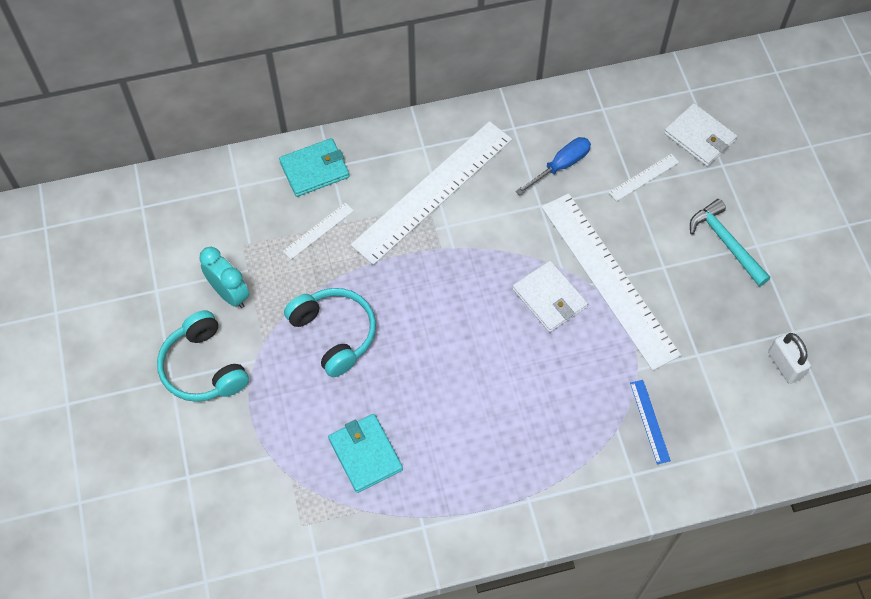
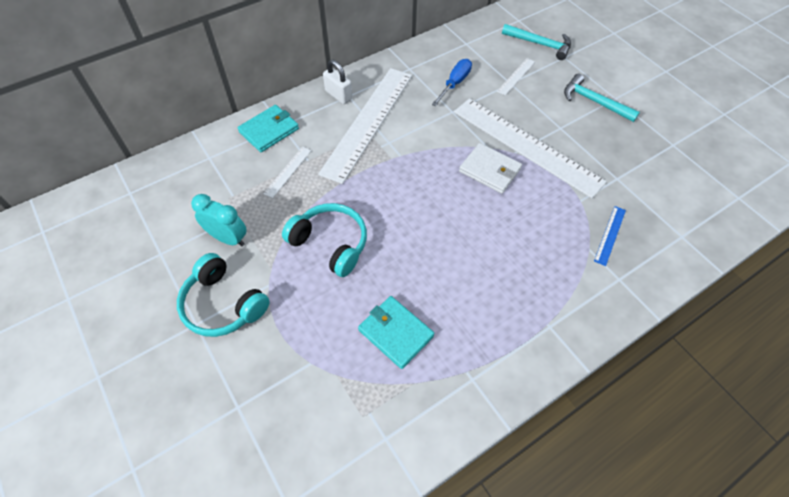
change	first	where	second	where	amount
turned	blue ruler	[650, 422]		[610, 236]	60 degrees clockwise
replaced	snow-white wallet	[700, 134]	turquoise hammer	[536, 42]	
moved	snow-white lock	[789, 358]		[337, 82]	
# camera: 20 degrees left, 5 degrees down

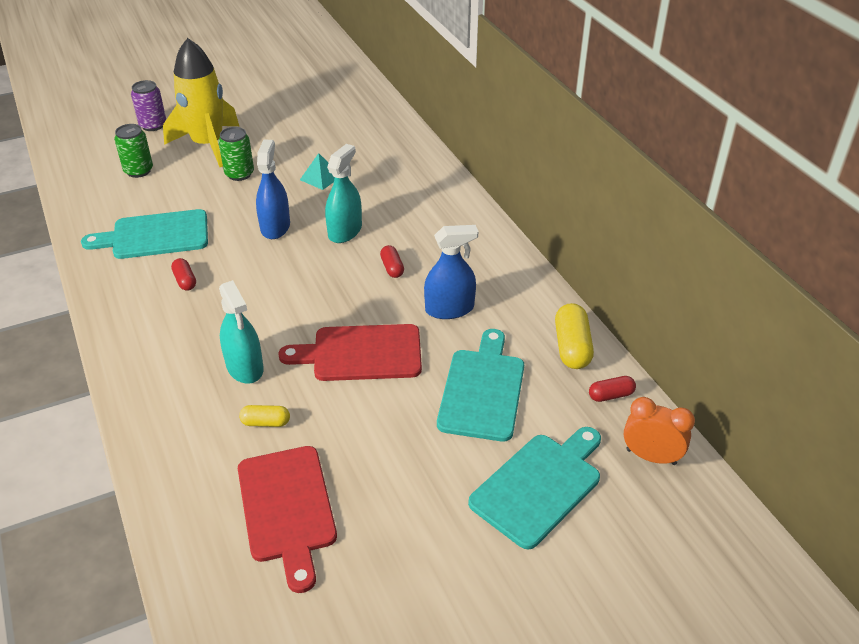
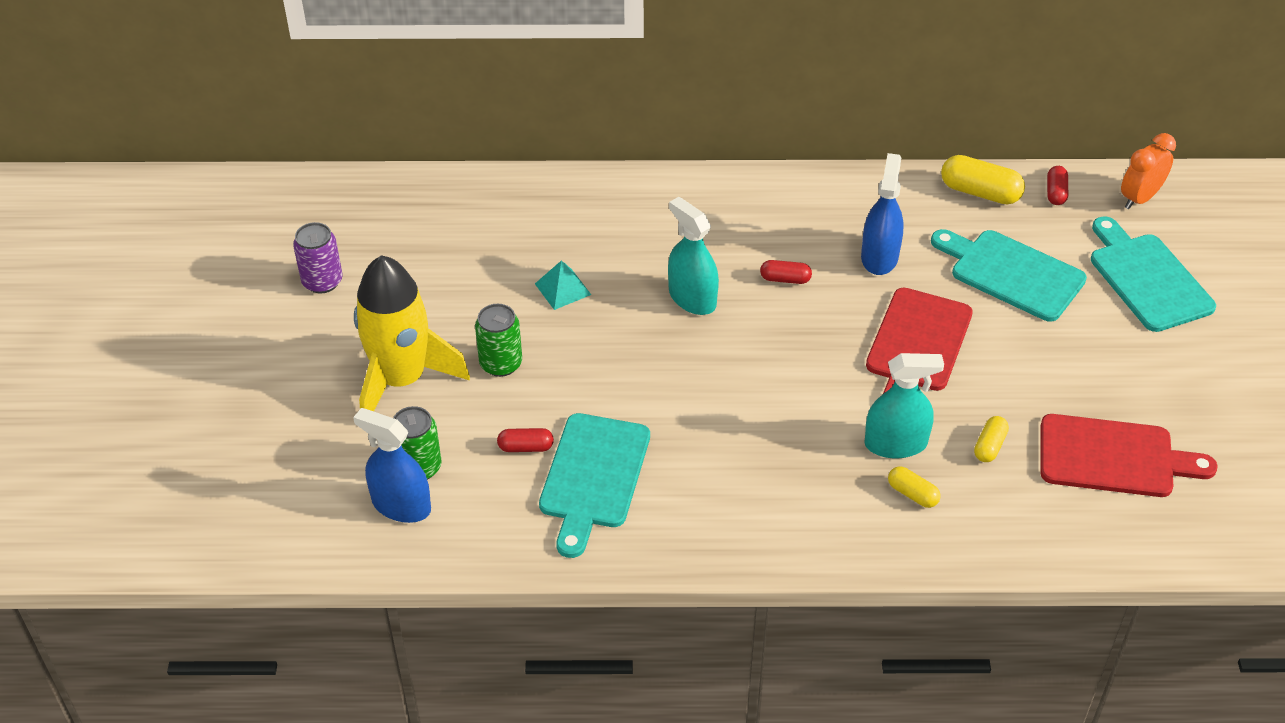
change	first	where	second	where	amount
moved	royal purple tin	[148, 105]		[317, 257]	
moved	crimson pill	[183, 274]		[525, 440]	
moved	blue sprayer	[273, 189]		[392, 465]	
added			golden pill	[914, 487]	
# camera: 65 degrees left, 5 degrees up

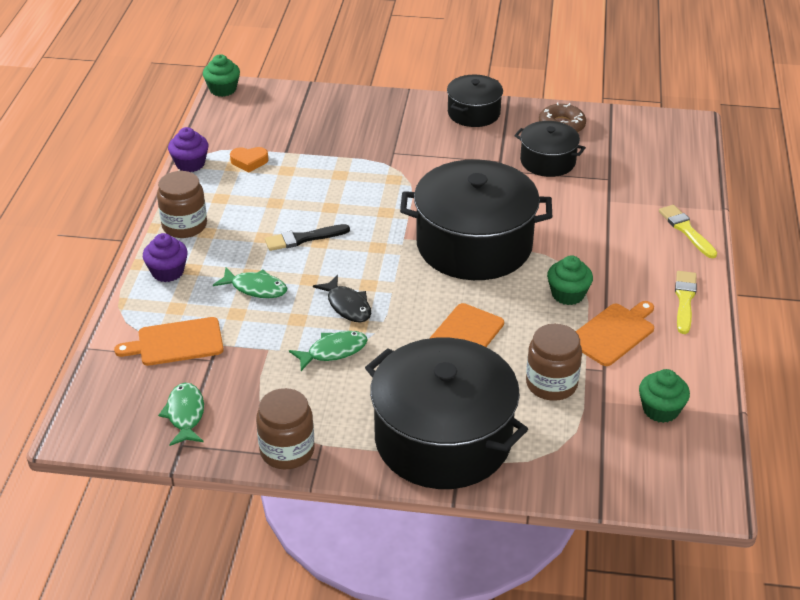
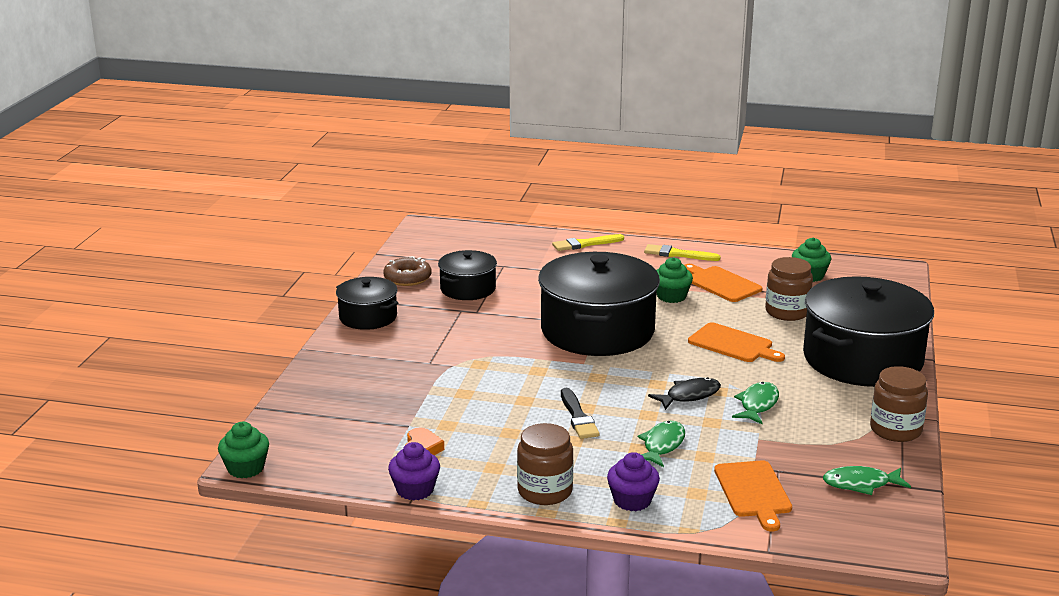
change	first	where	second	where	amount
turned	leaf-green fish figure	[328, 351]		[755, 403]	45 degrees clockwise
# camera: 85 degrees left, 15 degrees down

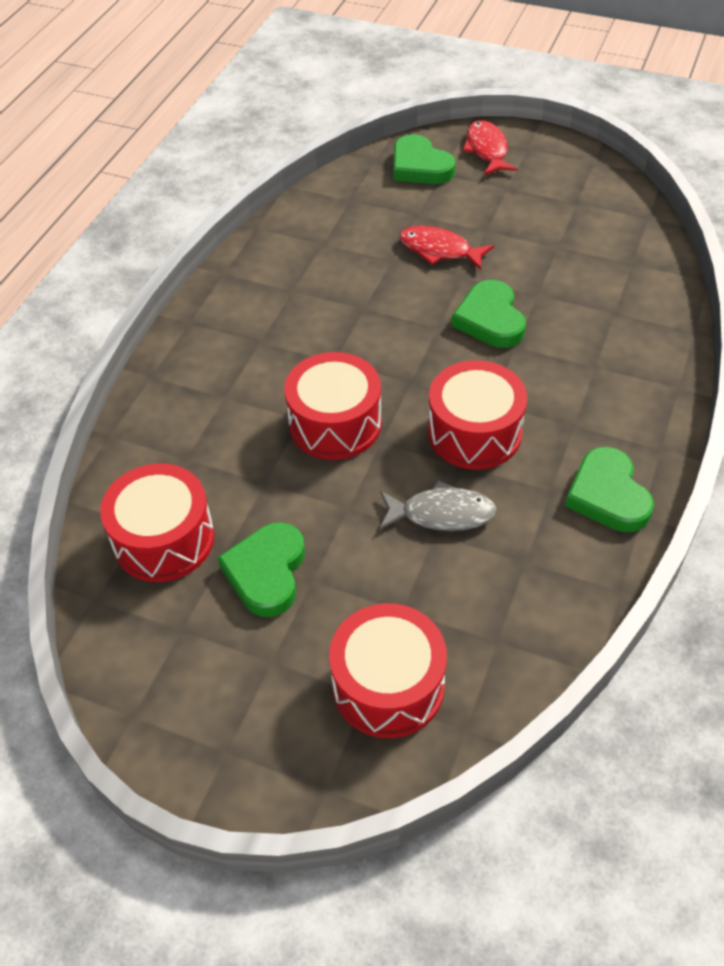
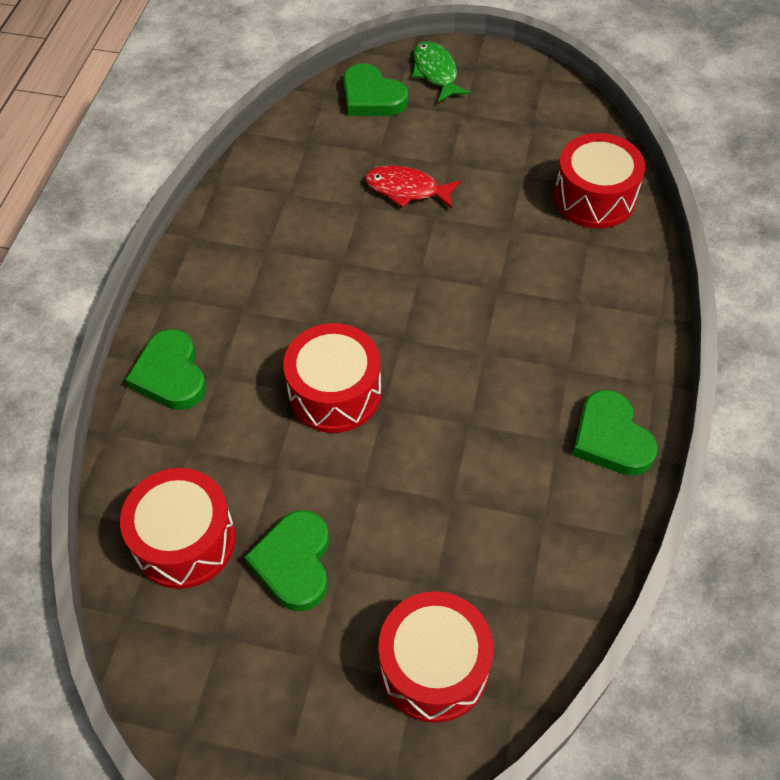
change	first	where	second	where	amount
removed	gray fish figure	[438, 505]			
moved	crimson snare drum	[477, 415]		[599, 181]	
moved	leaf-green heart shape	[489, 314]		[165, 369]	
recoloured	crimson fish figure	[490, 147]	leaf-green fish figure	[441, 71]	
# camera: 10 degrees left, 5 degrees up

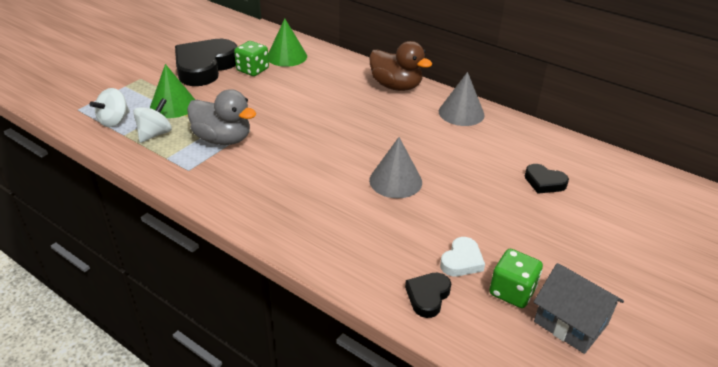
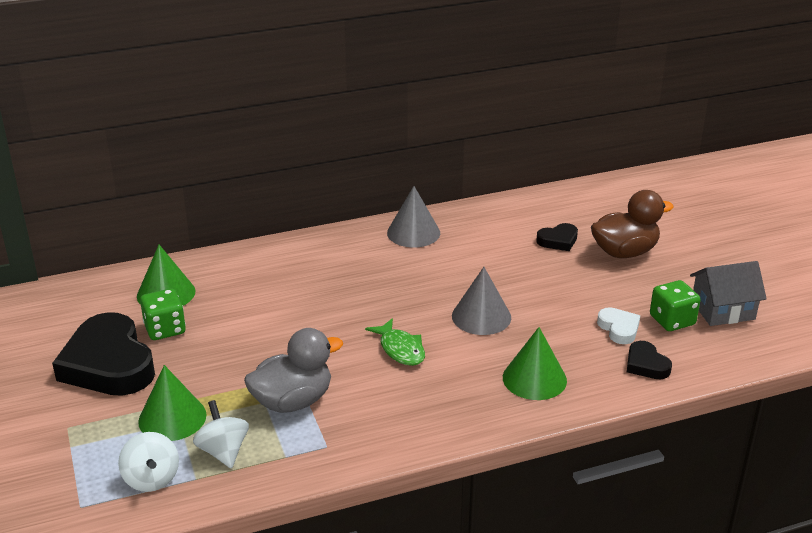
change	first	where	second	where	amount
moved	russet duck	[400, 66]		[632, 224]	
added			leaf-green fish figure	[395, 342]	
added			leaf-green cone shape	[535, 363]	
# camera: 55 degrees left, 5 degrees down

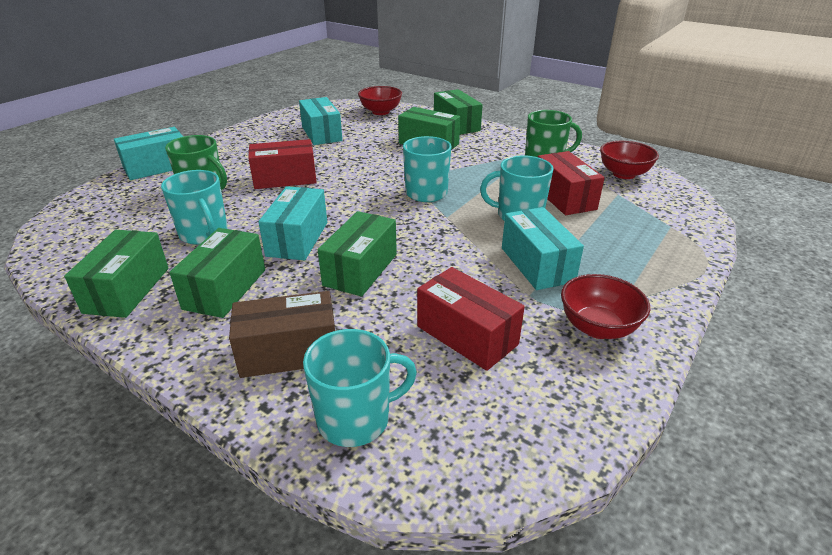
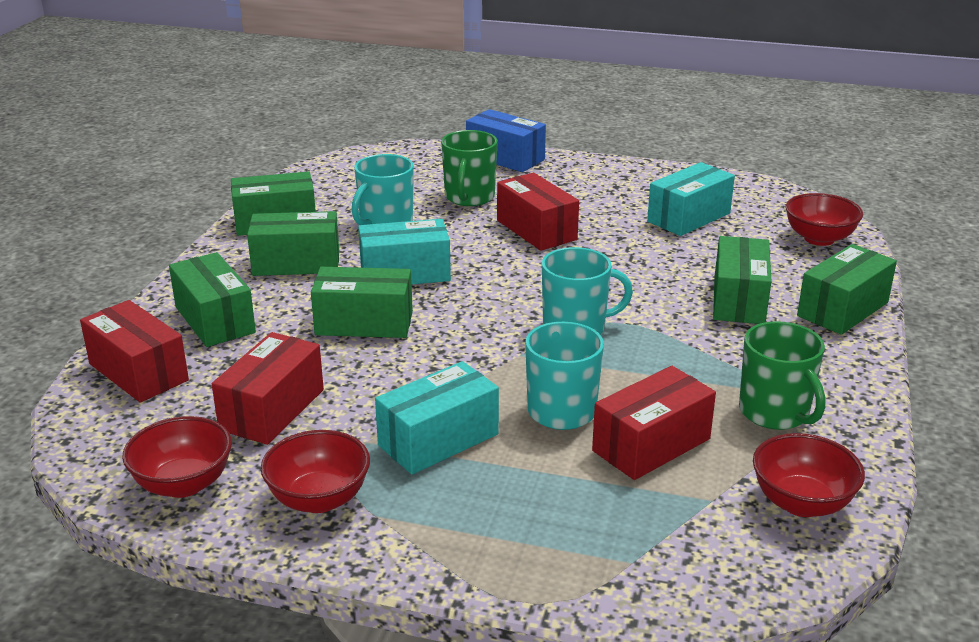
change	first	where	second	where	amount
recoloured	turquoise parcel	[148, 153]	blue parcel	[506, 140]	
recoloured	russet parcel	[282, 334]	leaf-green parcel	[212, 299]	
replaced	turquoise mug	[360, 388]	crimson parcel	[134, 351]	
added			crimson deep dish	[177, 457]	
# camera: 70 degrees right, 5 degrees down

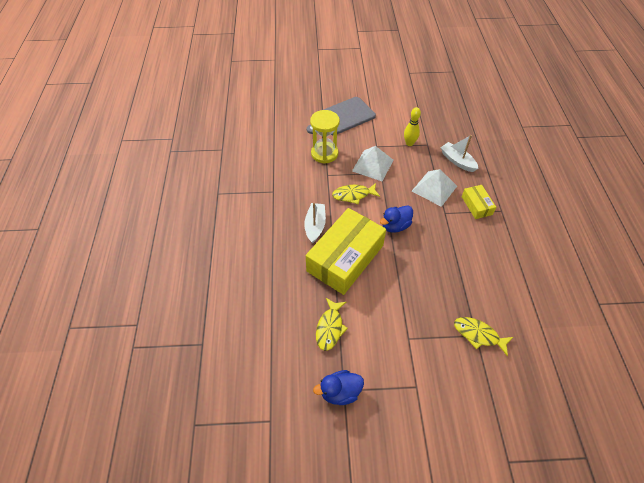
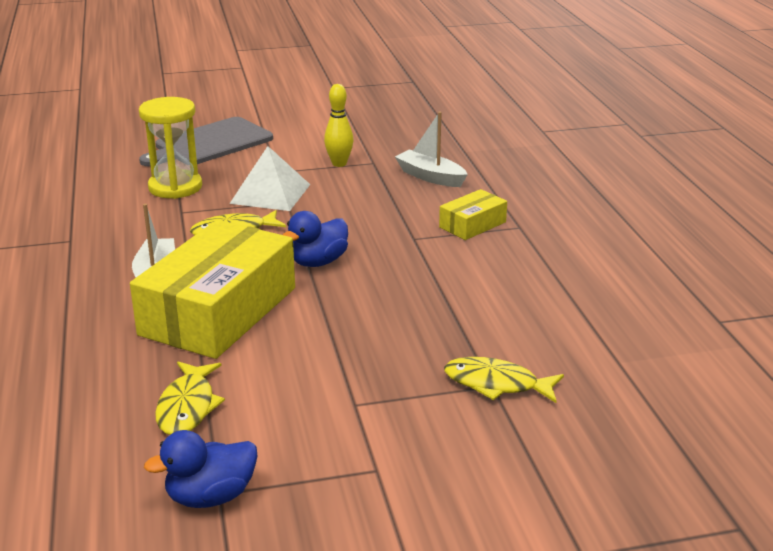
change	first	where	second	where	amount
removed	snow-white pyramid shape	[434, 188]			
turned	golden parcel	[479, 202]		[473, 214]	75 degrees clockwise
# camera: 10 degrees left, 25 degrees down

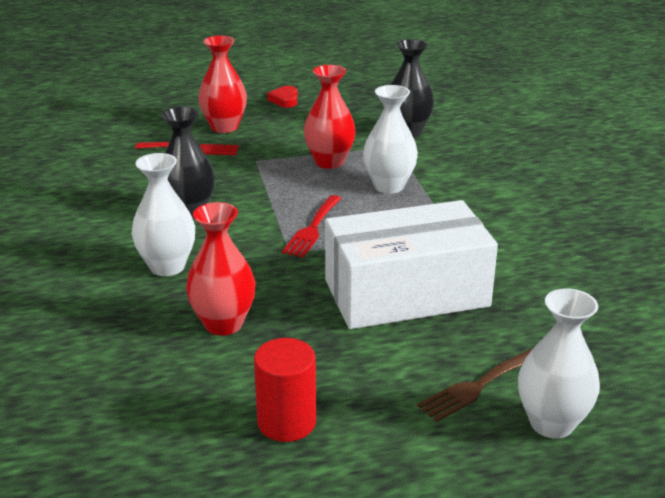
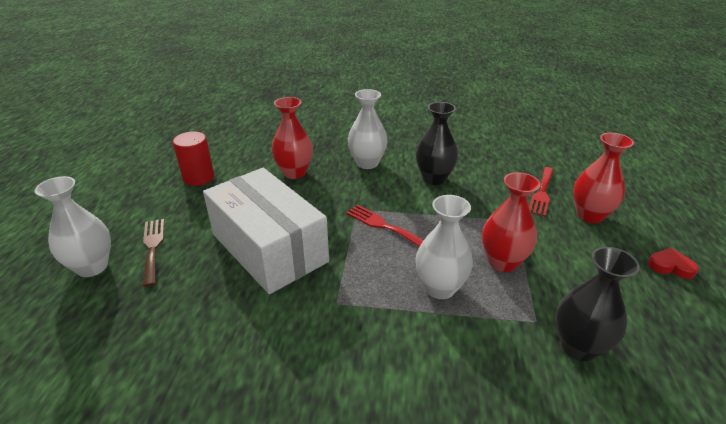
change	first	where	second	where	amount
turned	snow-white parcel	[411, 264]		[266, 231]	45 degrees counterclockwise
# camera: 110 degrees right, 5 degrees up

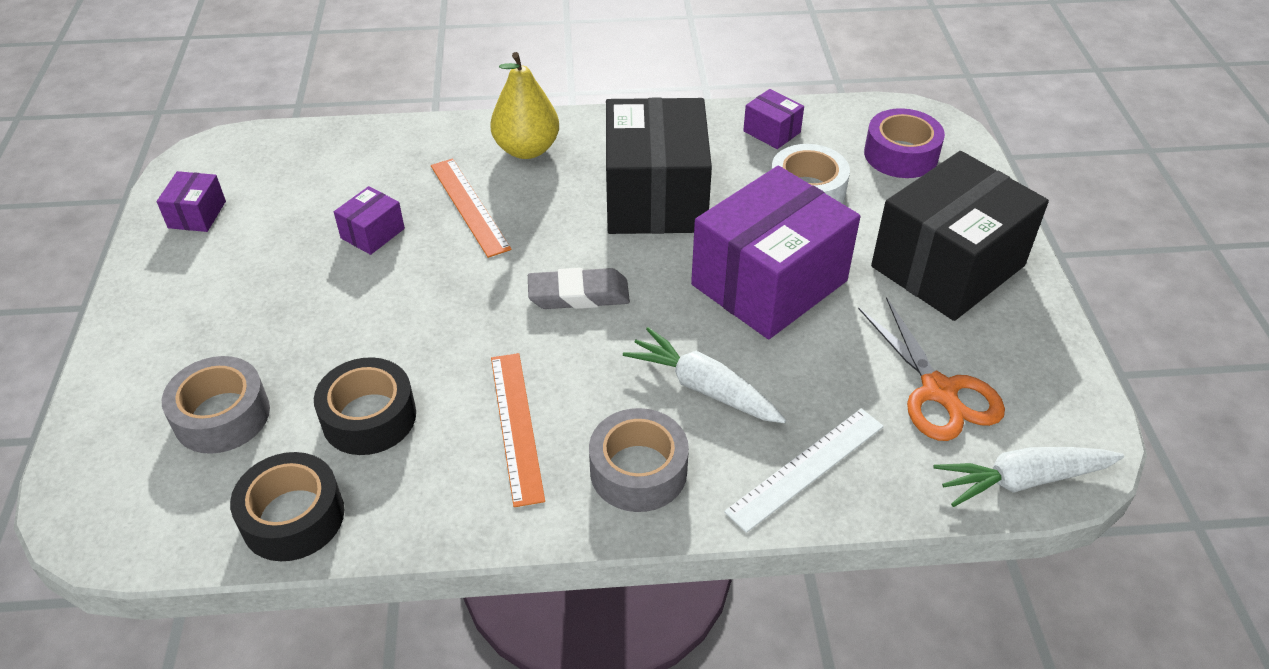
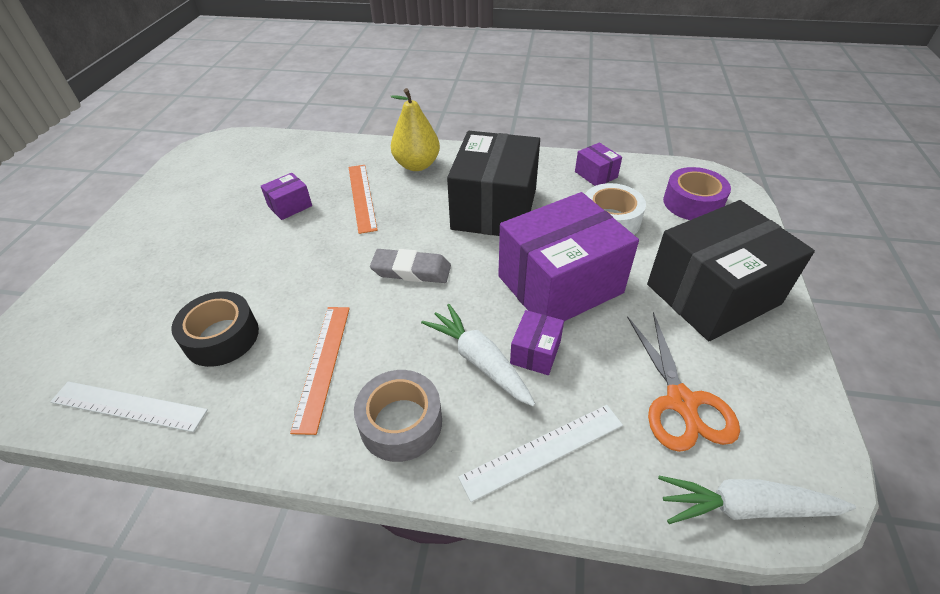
change	first	where	second	where	amount
moved	royal purple parcel	[191, 201]		[537, 342]	
removed	gray tape	[216, 405]			
replaced	black tape	[287, 506]	snow-white ruler	[129, 406]	
# camera: 15 degrees right, 0 degrees up

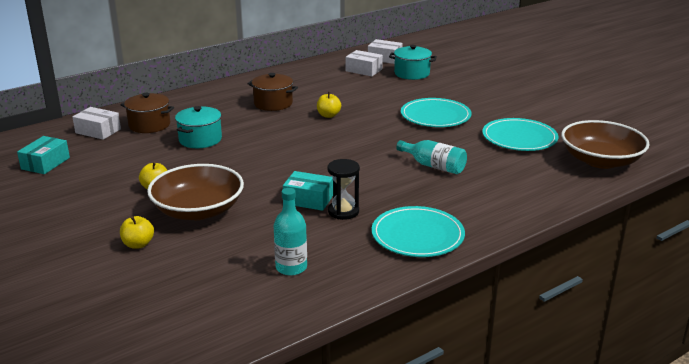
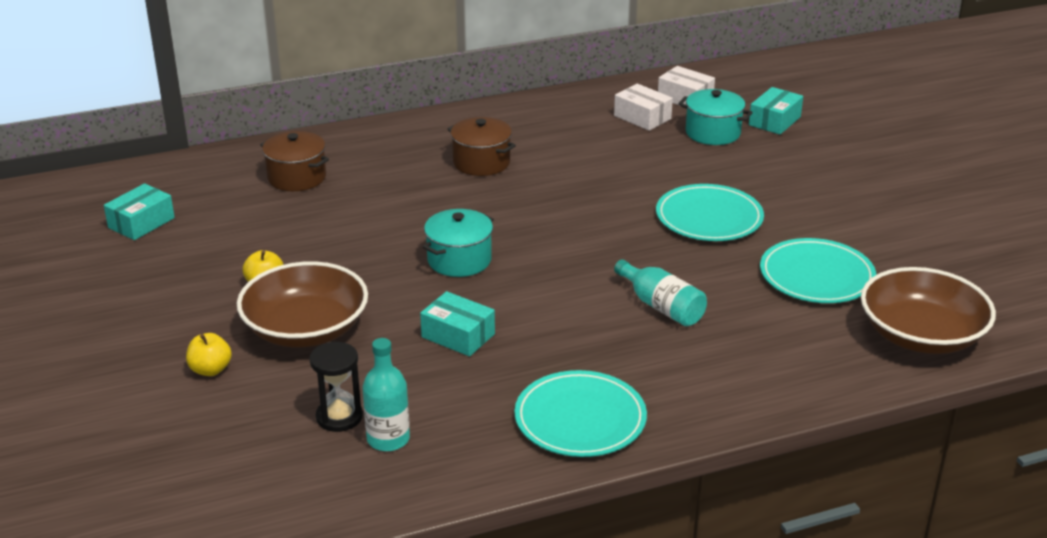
change	first	where	second	where	amount
removed	snow-white parcel	[96, 123]			
moved	turquoise pot	[198, 127]		[458, 243]	
removed	golden toy apple	[329, 105]			
moved	black sand timer	[344, 189]		[336, 387]	
added			turquoise parcel	[776, 111]	
# camera: 15 degrees right, 5 degrees up

